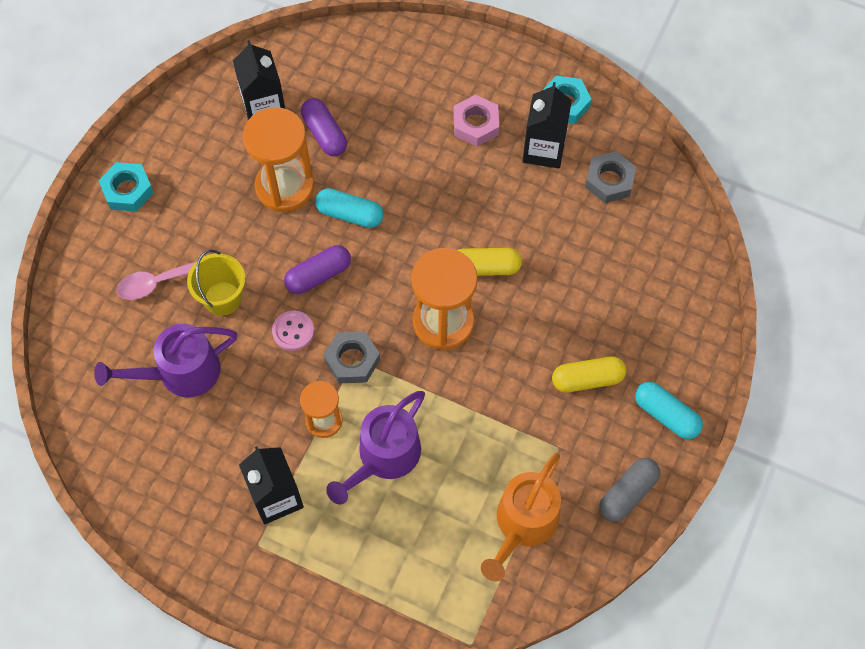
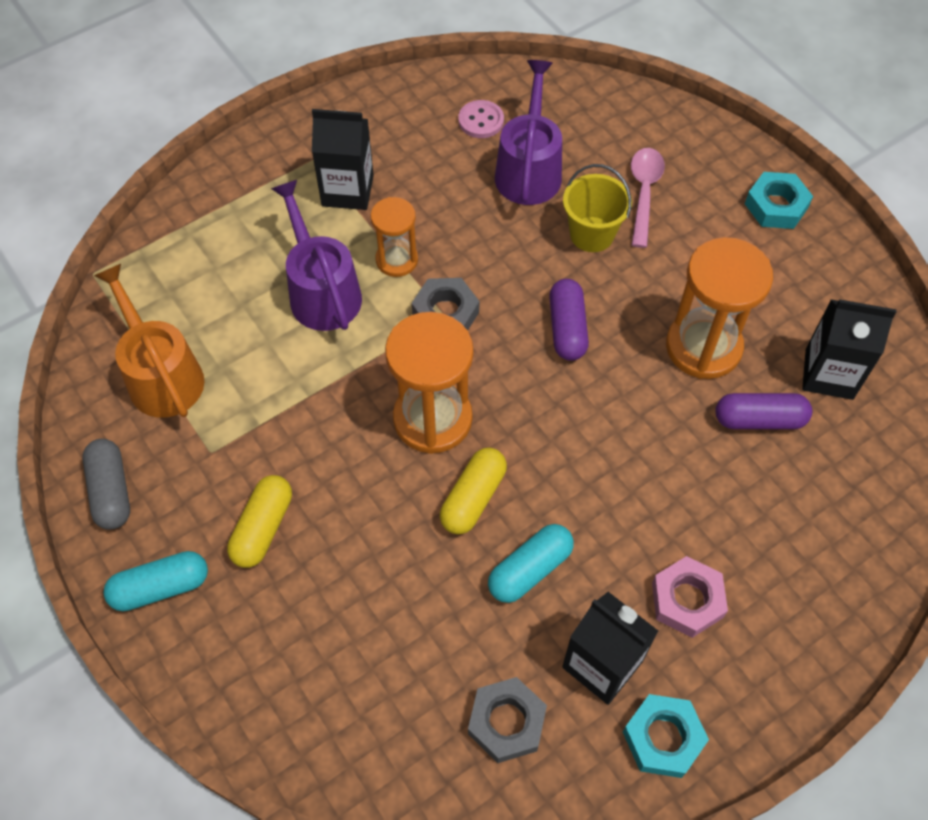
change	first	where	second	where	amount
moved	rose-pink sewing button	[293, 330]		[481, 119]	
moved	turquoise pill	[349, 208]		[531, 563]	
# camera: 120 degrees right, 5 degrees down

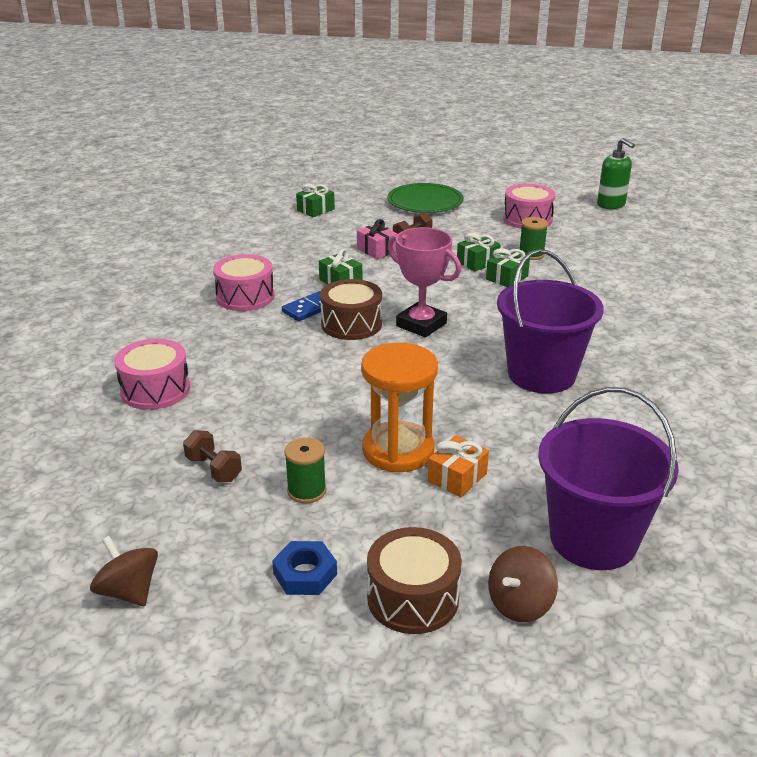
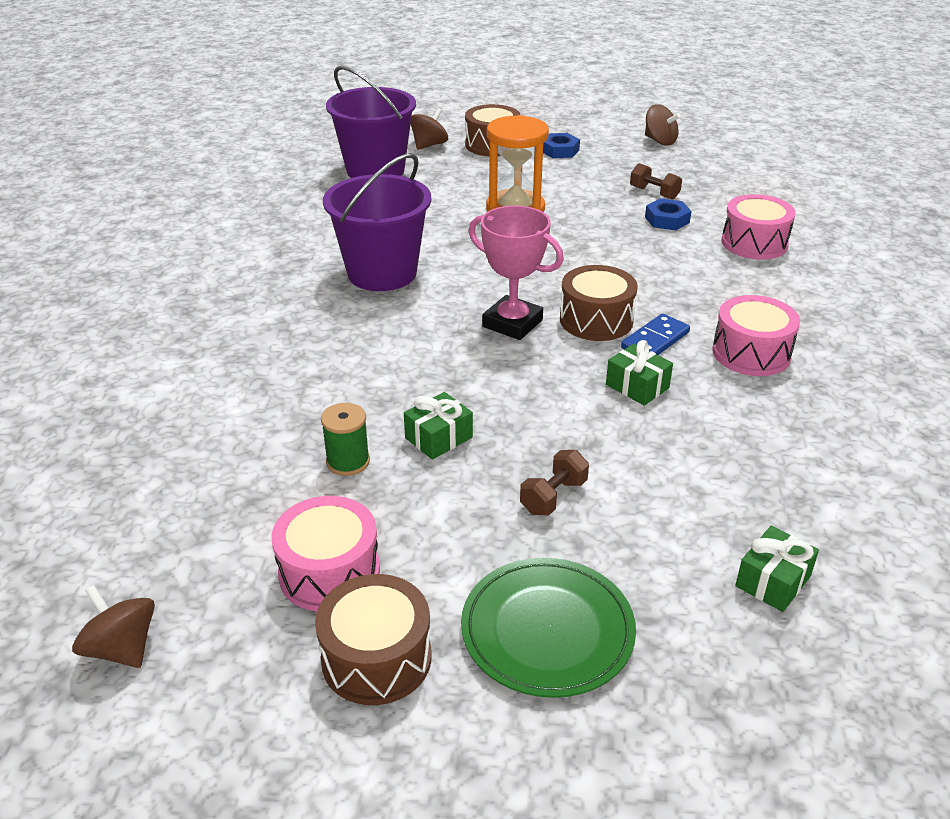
change	first	where	second	where	amount
removed	leaf-green spool	[305, 470]			
removed	rose-pink gift	[377, 239]			
removed	bright orange gift	[458, 466]			
removed	leaf-green gift	[508, 267]			
replaced	leaf-green soap pump	[616, 173]	russet spinning top	[113, 626]	
added			russet snare drum	[373, 639]	
added			blue hexagon nut	[668, 214]	
# camera: 175 degrees right, 5 degrees up

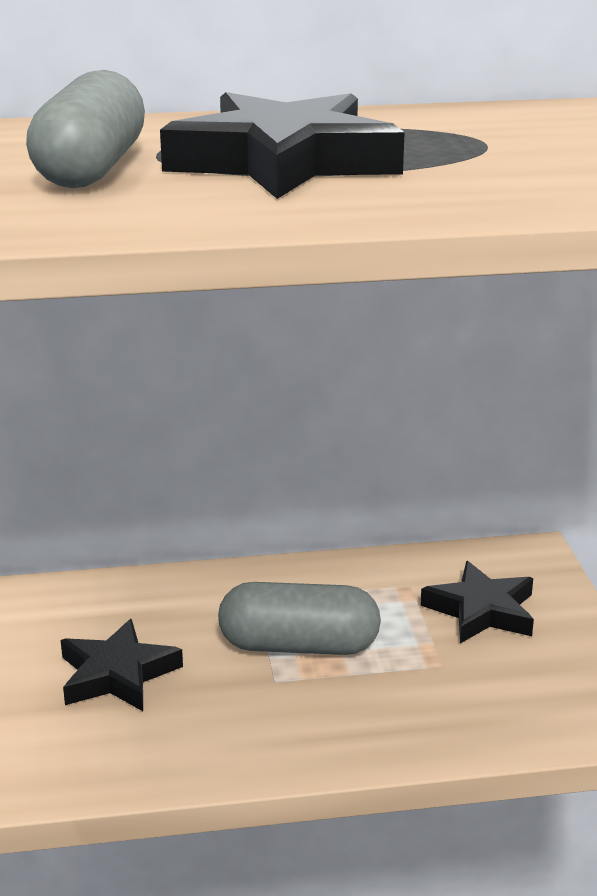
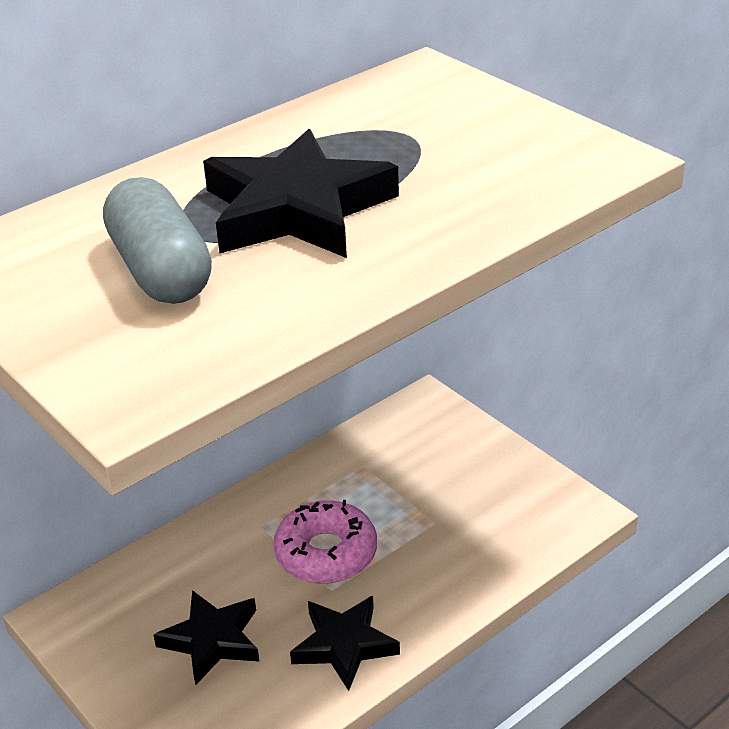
change	first	where	second	where	amount
replaced	gray pill	[299, 618]	rose-pink donut	[325, 542]	
moved	black star shape	[477, 602]		[345, 643]	
# camera: 30 degrees left, 10 degrees up

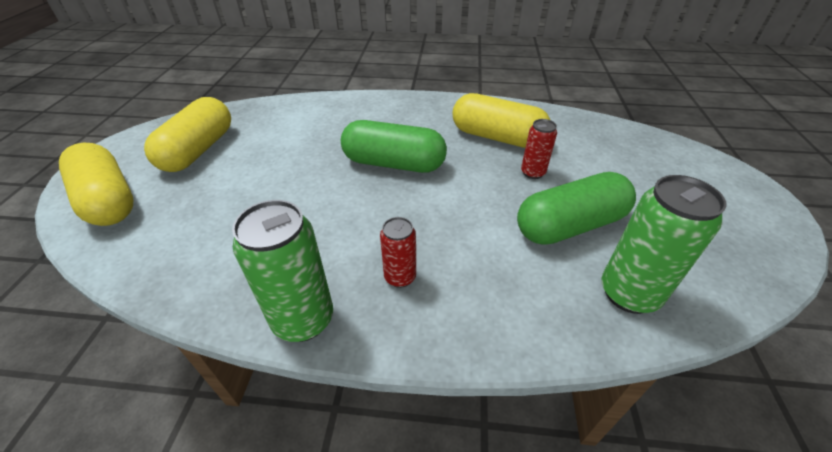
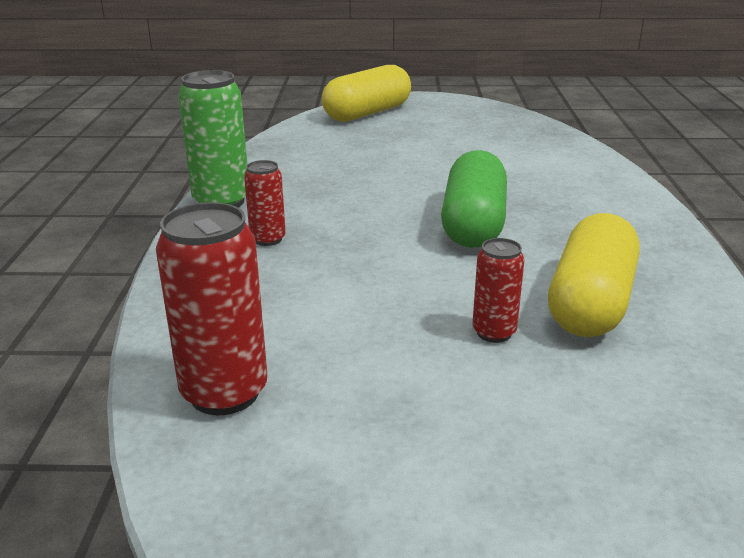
change	first	where	second	where	amount
removed	golden pill	[187, 134]			
removed	leaf-green pill	[576, 208]			
recoloured	leaf-green tin	[663, 244]	crimson tin	[212, 308]	
# camera: 85 degrees right, 15 degrees down

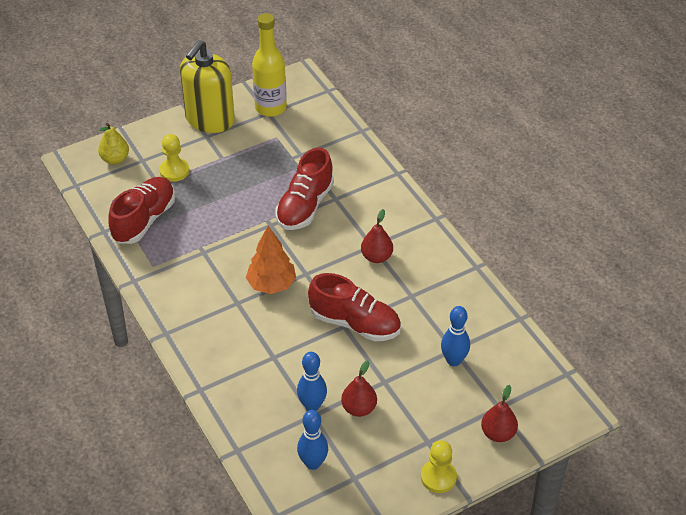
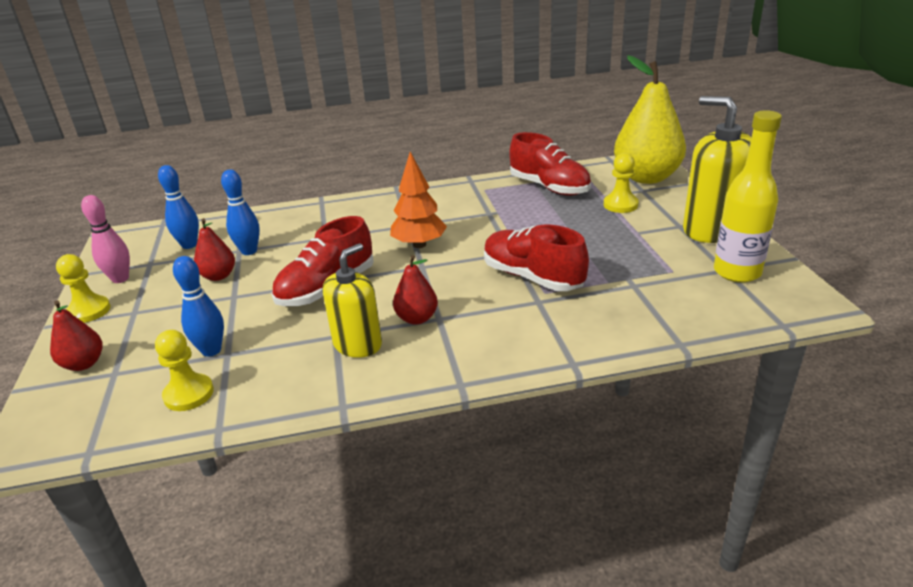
change	first	where	second	where	amount
resized	golden pear	[113, 143]		[650, 119]	x2.08
added			rose-pink skittle	[105, 239]	
added			golden chess pawn	[184, 370]	
added			golden soap pump	[352, 300]	
# camera: 110 degrees right, 15 degrees down

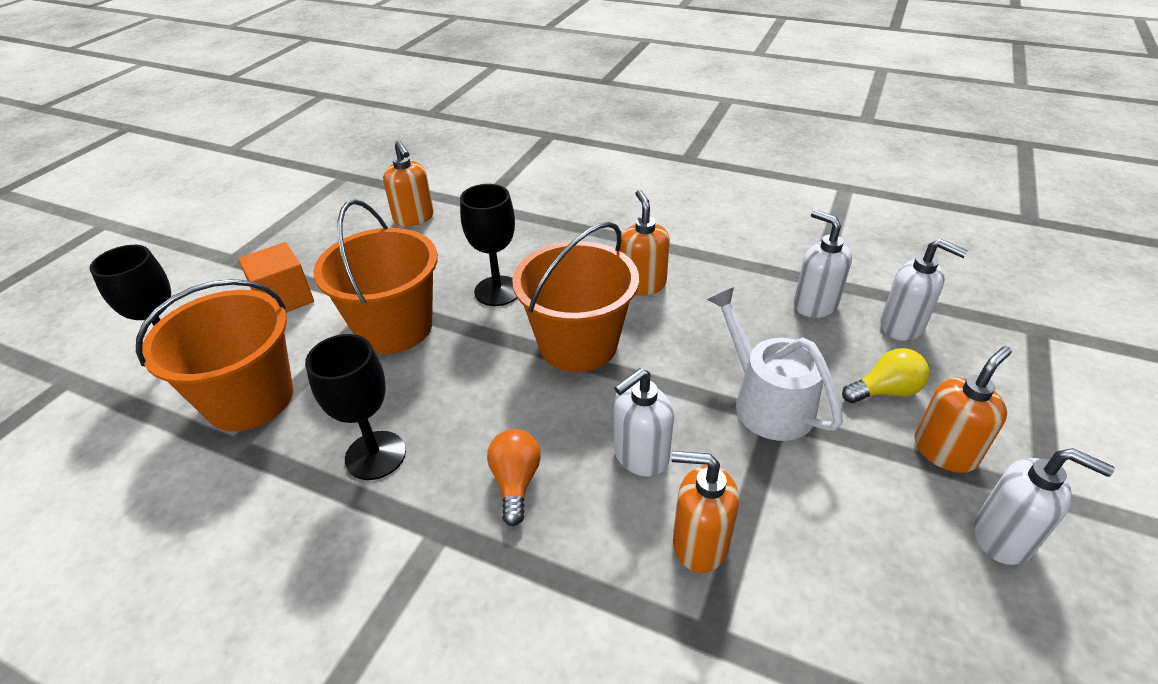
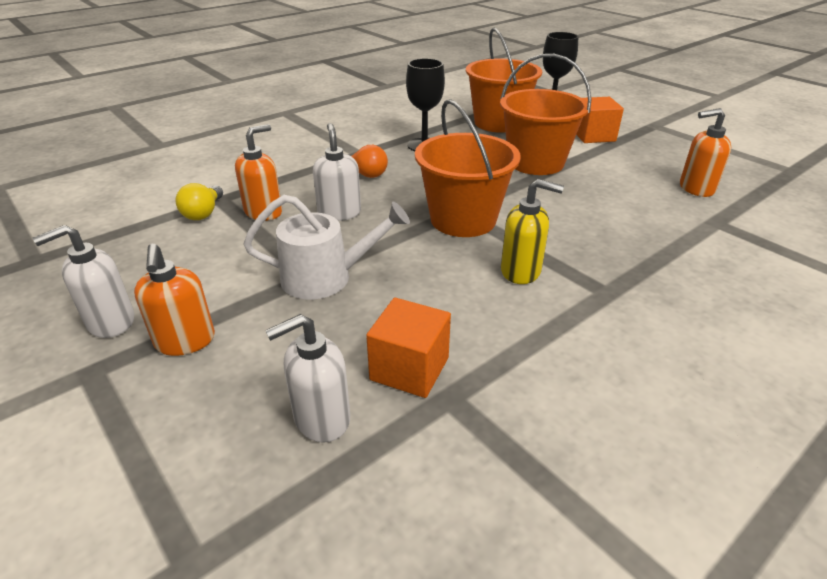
change	first	where	second	where	amount
removed	black goblet	[488, 245]			
recoloured	bright orange soap pump	[645, 243]	golden soap pump	[532, 231]	
replaced	snow-white soap pump	[823, 264]	bright orange solid cube	[408, 348]	
moved	golden bulb	[885, 375]		[199, 201]	
# camera: 115 degrees right, 5 degrees down

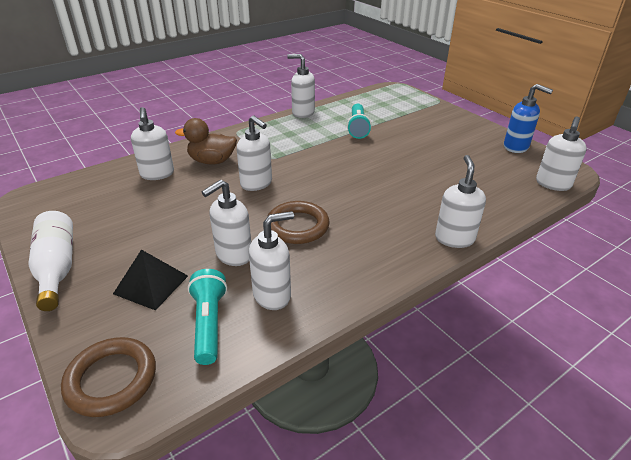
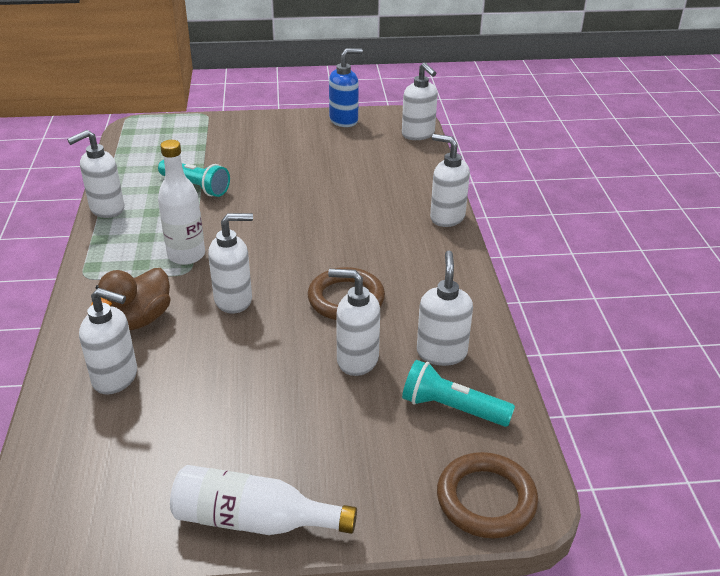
change	first	where	second	where	amount
removed	black pyramid shape	[150, 280]			
turned	snow-white soap pump	[226, 223]		[354, 322]	120 degrees clockwise
added			snow-white flask	[181, 202]	
# camera: 60 degrees left, 0 degrees up

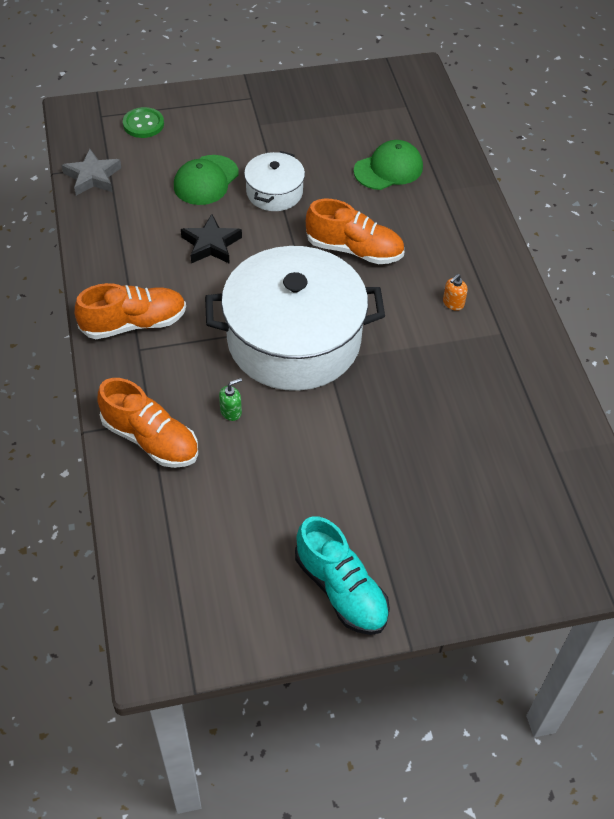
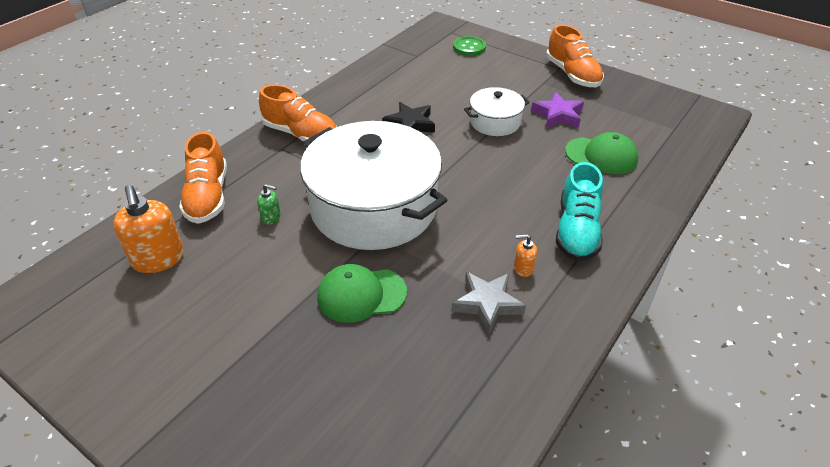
change	first	where	second	where	amount
moved	gray star shape	[91, 172]		[489, 302]	
moved	leaf-green cap	[206, 180]		[362, 293]	
moved	turquoise shoe	[342, 575]		[579, 211]	
moved	bright orange shoe	[355, 231]		[575, 55]	
added			bright orange soap pump	[148, 229]	
added			royal purple star shape	[557, 110]	
# camera: 50 degrees right, 10 degrees down

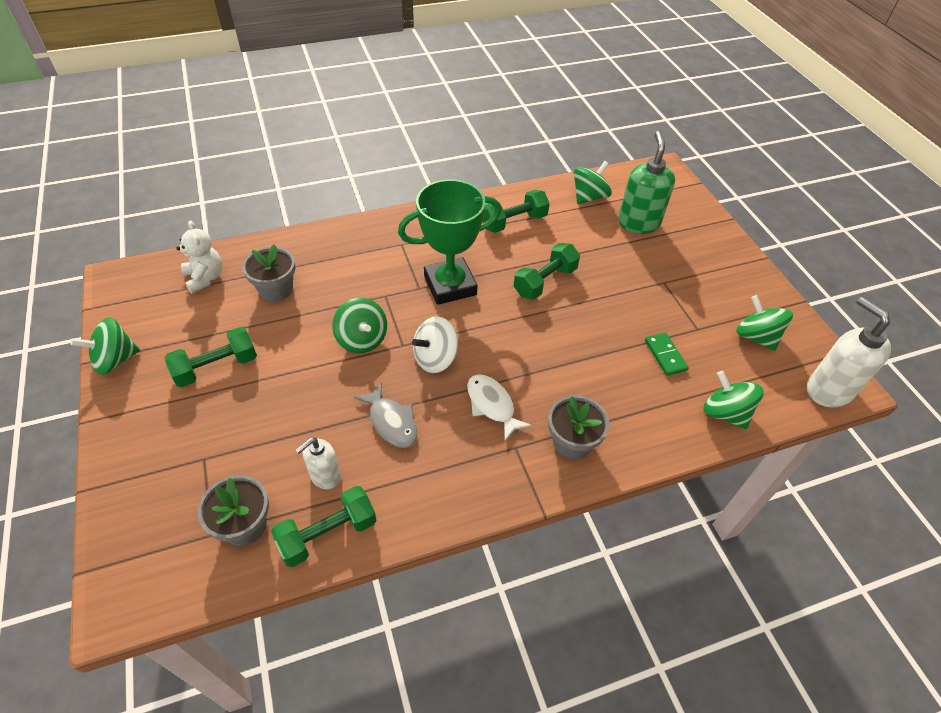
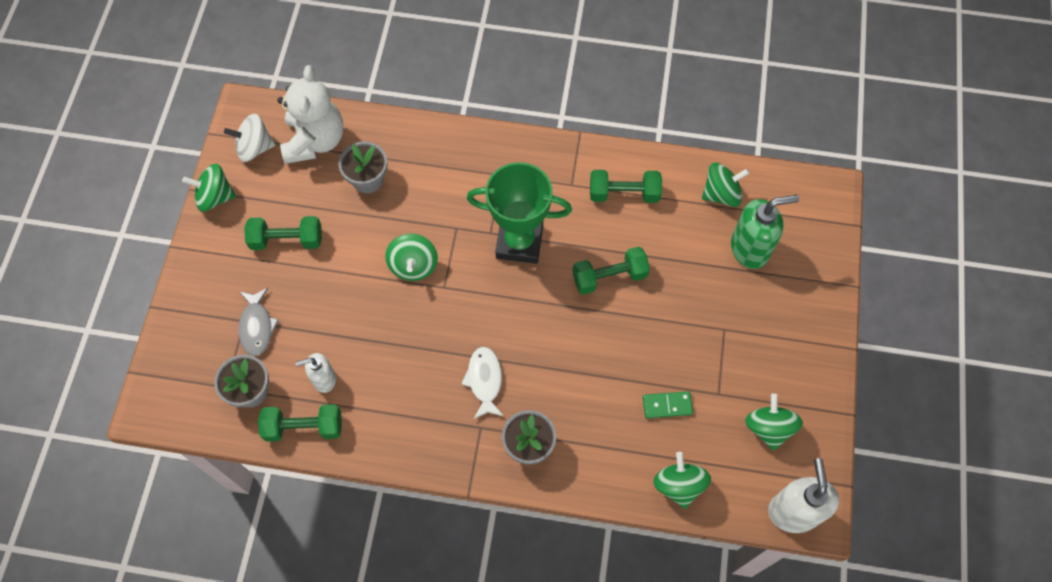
change	first	where	second	where	amount
resized	snow-white stuffed bear	[199, 257]		[310, 114]	x1.66
moved	gray fish figure	[386, 415]		[258, 322]	
moved	snow-white spinning top	[435, 344]		[249, 138]	
turned	leaf-green soap pump	[646, 182]		[765, 232]	45 degrees clockwise
turned	leaf-green domino piece	[667, 354]		[668, 404]	75 degrees clockwise
# camera: 30 degrees right, 15 degrees up

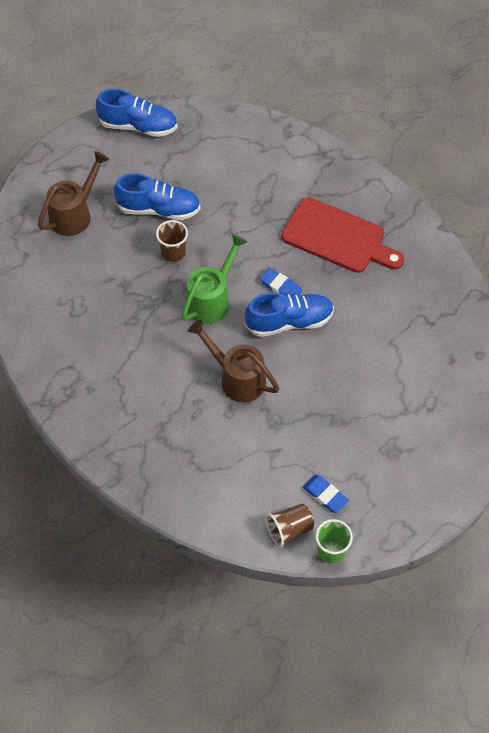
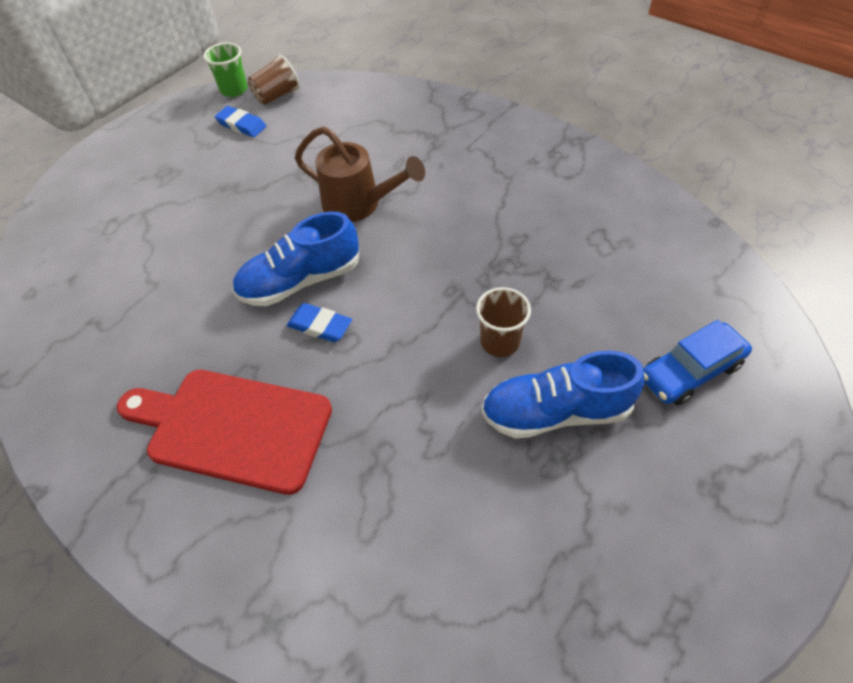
change	first	where	second	where	amount
replaced	russet sprinkling can	[73, 193]	blue car	[697, 363]	
removed	blue shoe	[137, 113]			
removed	leaf-green sprinkling can	[214, 279]			
# camera: 170 degrees right, 5 degrees down

